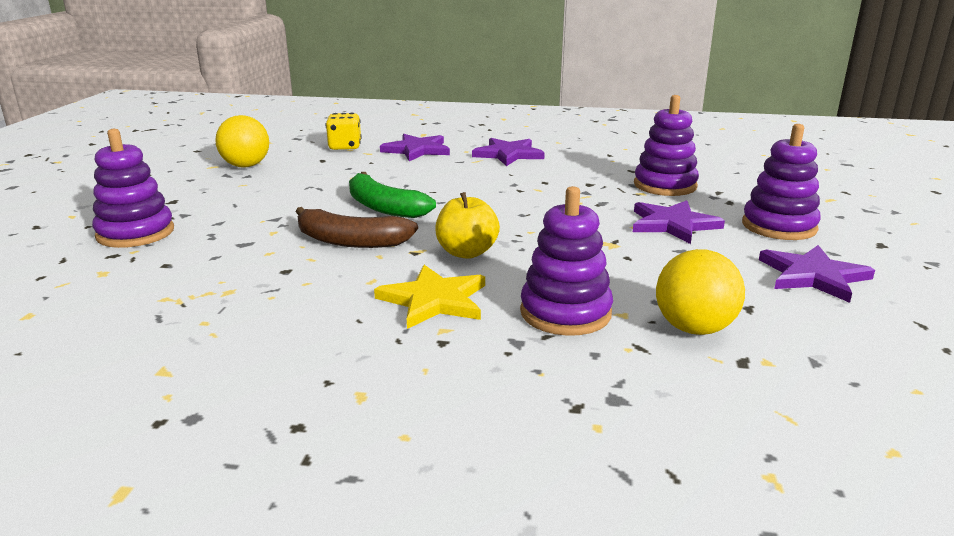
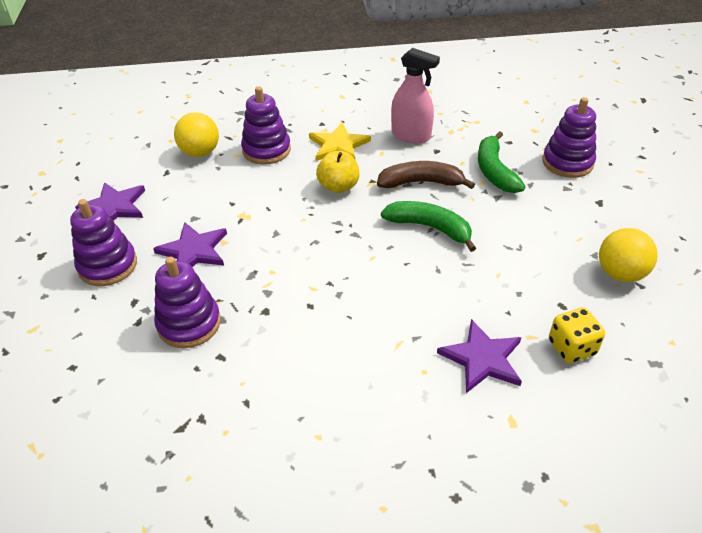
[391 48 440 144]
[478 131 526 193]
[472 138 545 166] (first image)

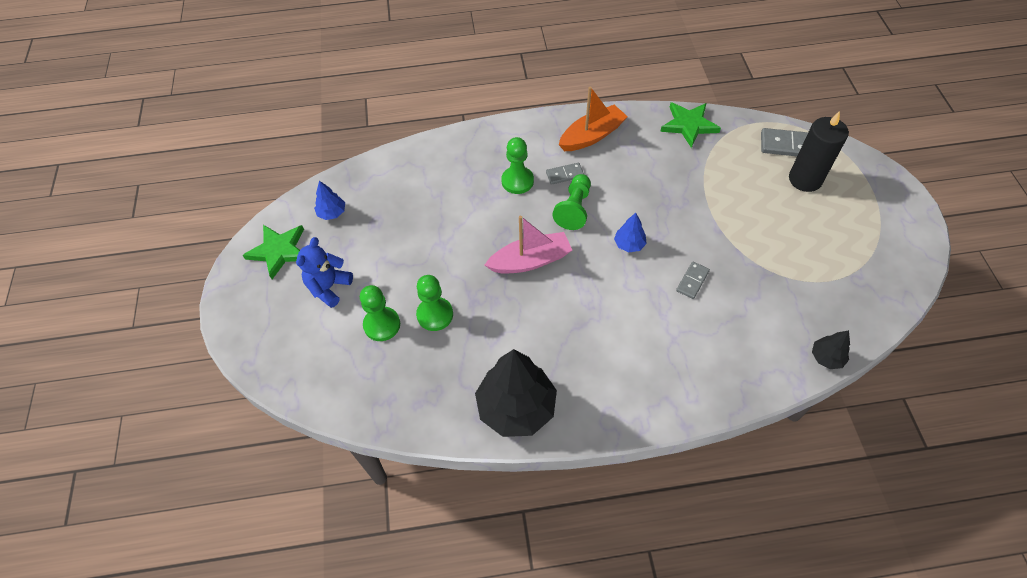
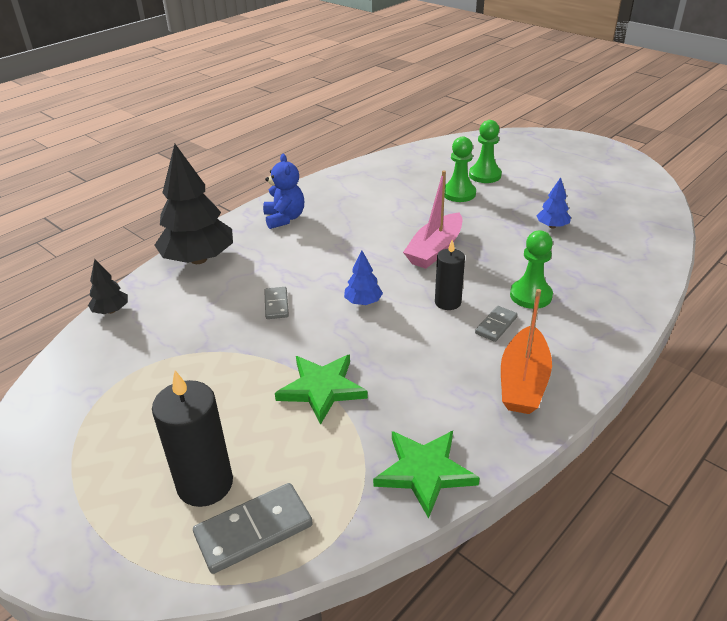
[155 144 233 264]
[263 154 304 229]
[275 355 368 425]
[435 240 465 310]
[536 177 571 228]

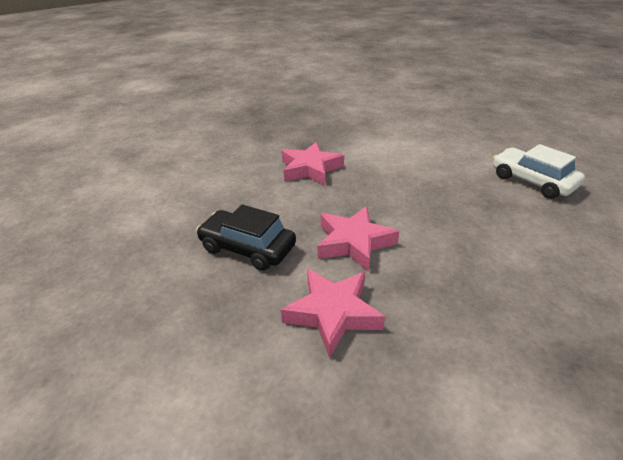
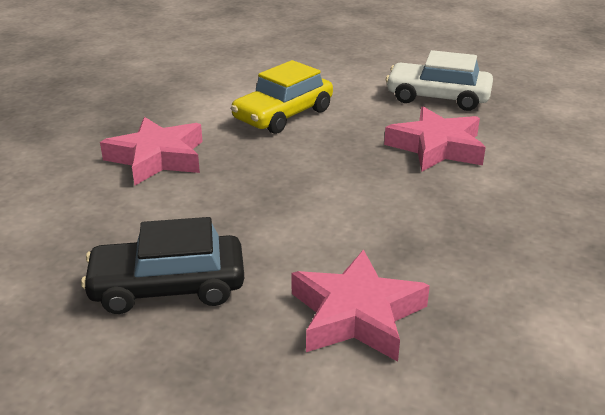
[231 60 333 134]
[384 106 486 172]

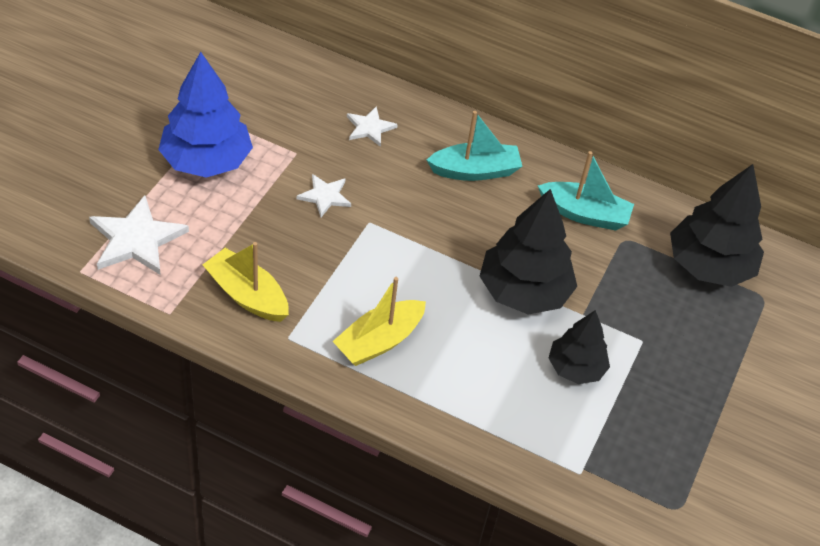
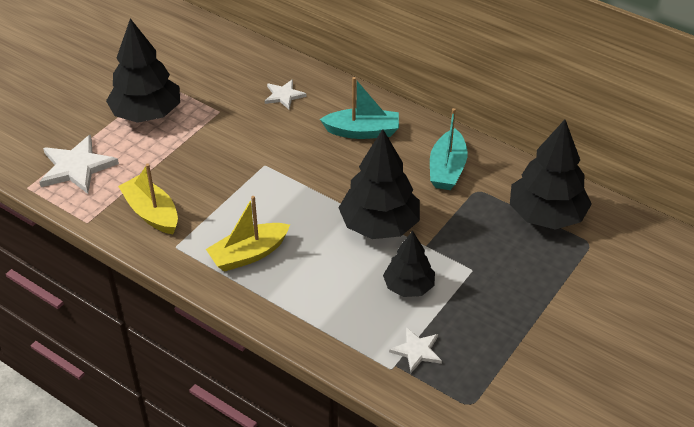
[106 18 180 123]
[389 327 442 373]
[430 108 468 190]

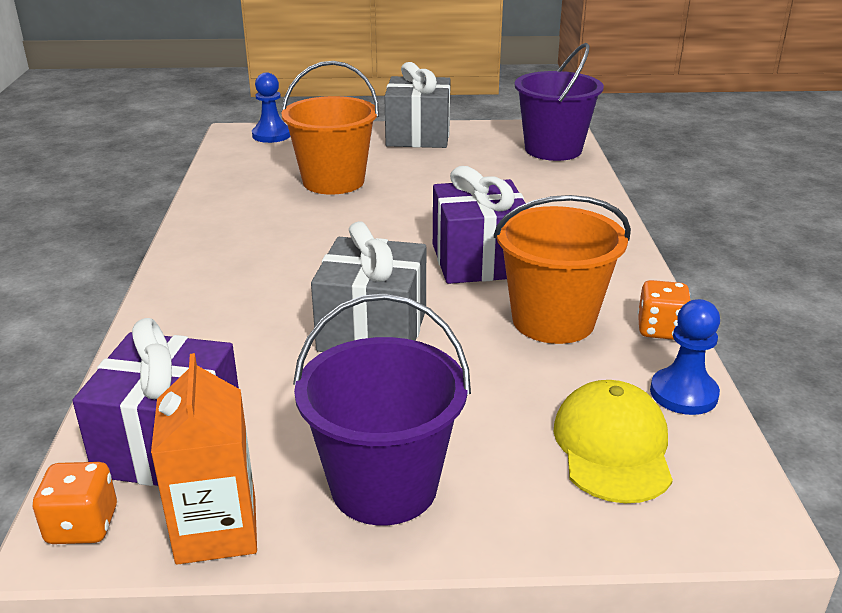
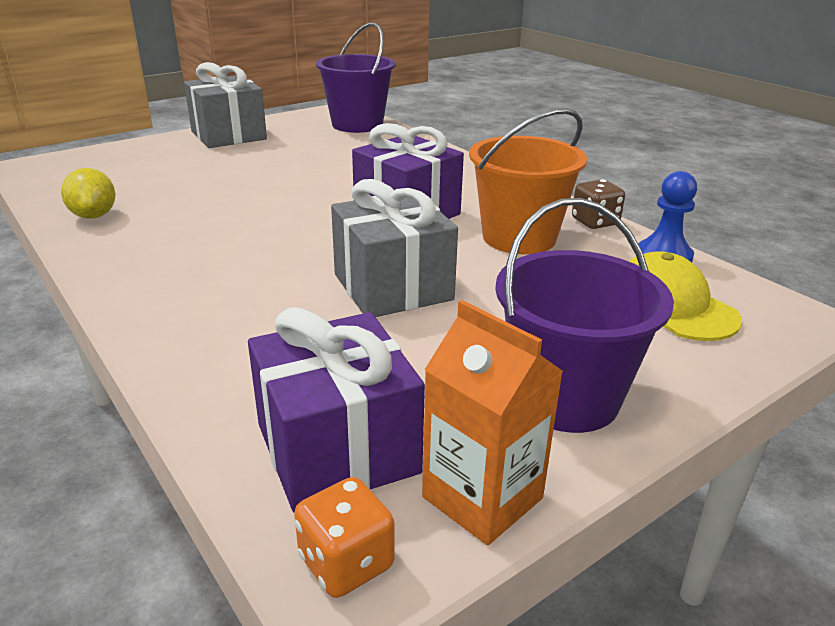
[61 168 116 219]
[572 179 625 229]
[252 72 291 143] (first image)
[281 61 379 195] (first image)

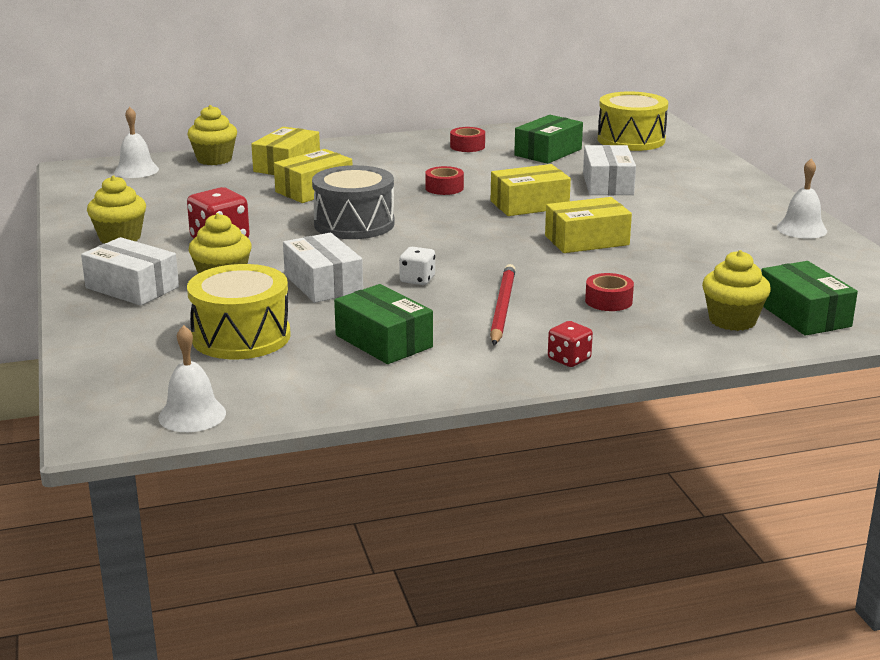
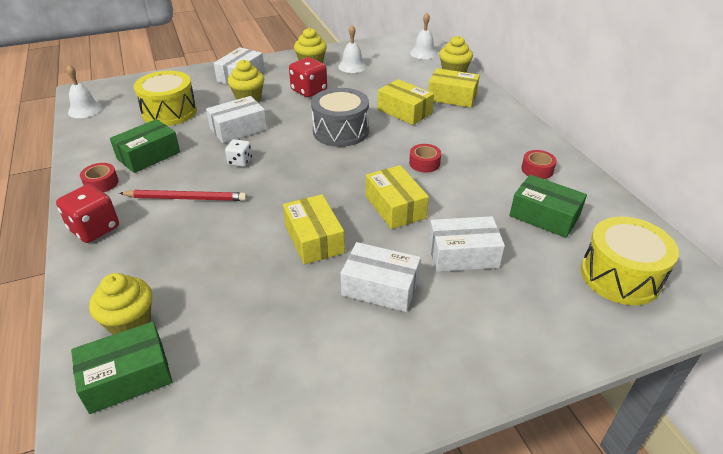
[56 184 119 243]
[80 163 119 192]
[338 25 367 73]
[341 242 421 312]

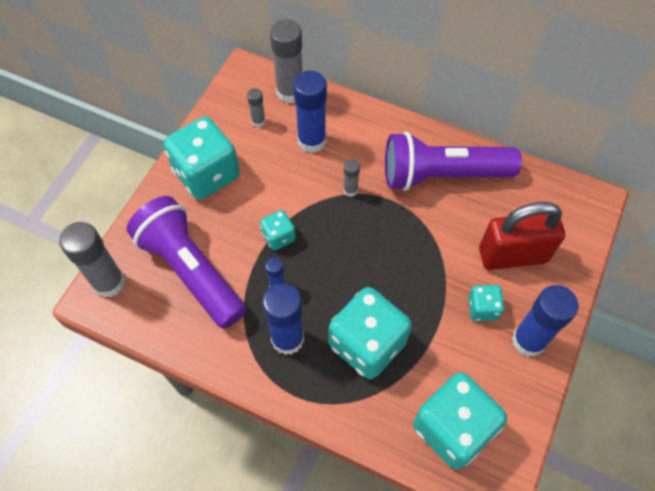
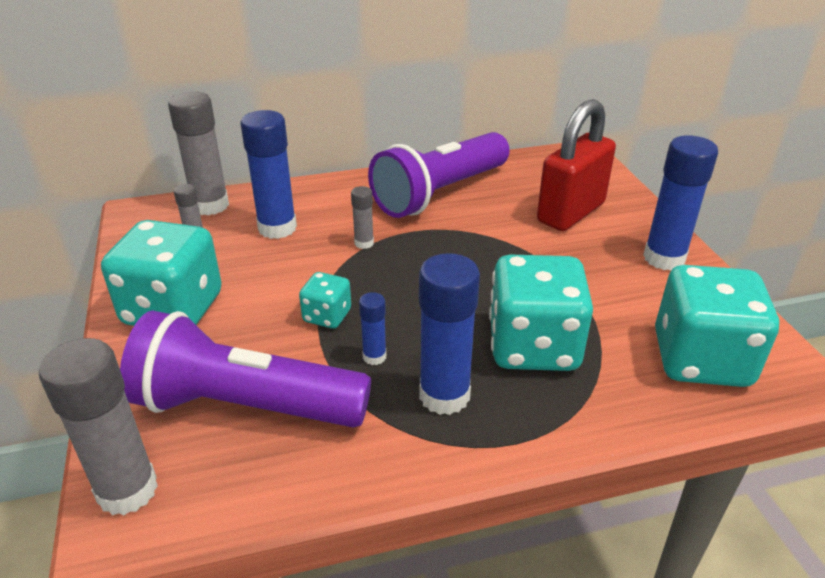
[468 285 504 321] (first image)

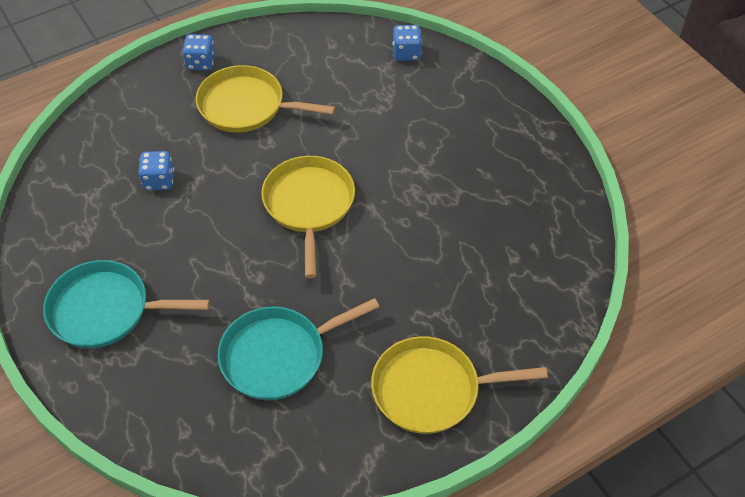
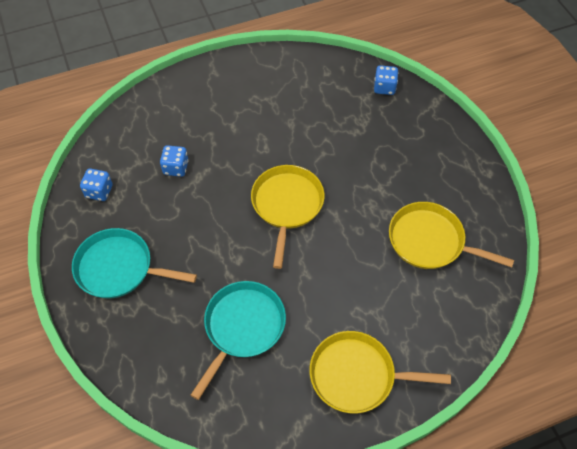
[80 169 113 201]
[191 281 286 400]
[389 202 514 269]

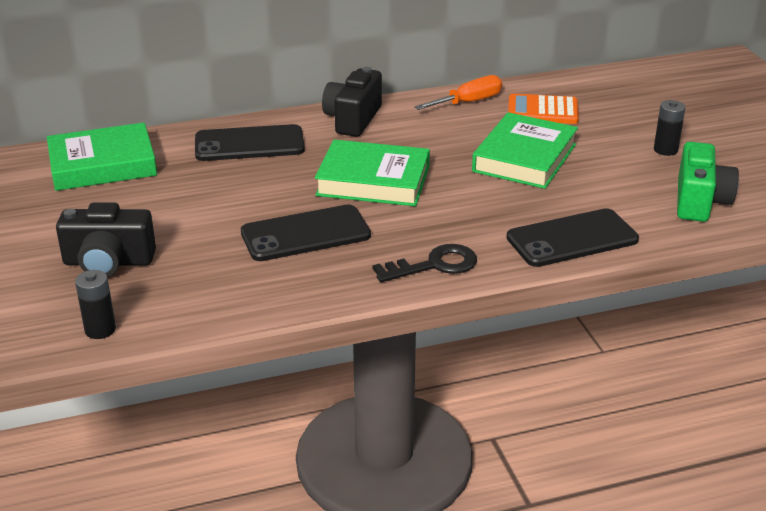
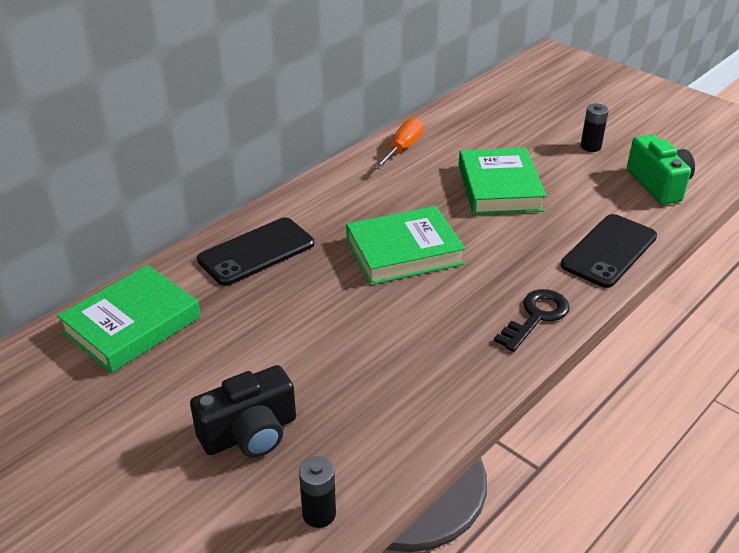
[241 205 371 261] (first image)
[322 67 382 137] (first image)
[508 94 579 124] (first image)

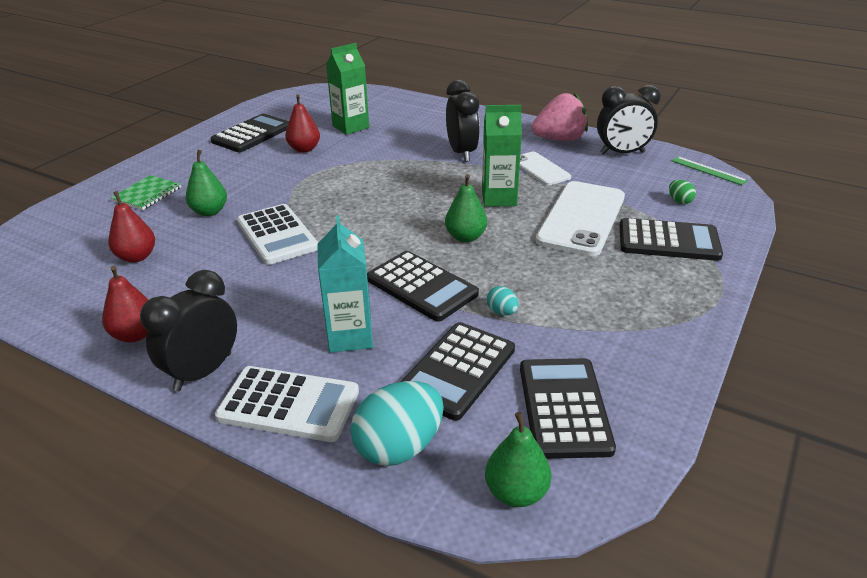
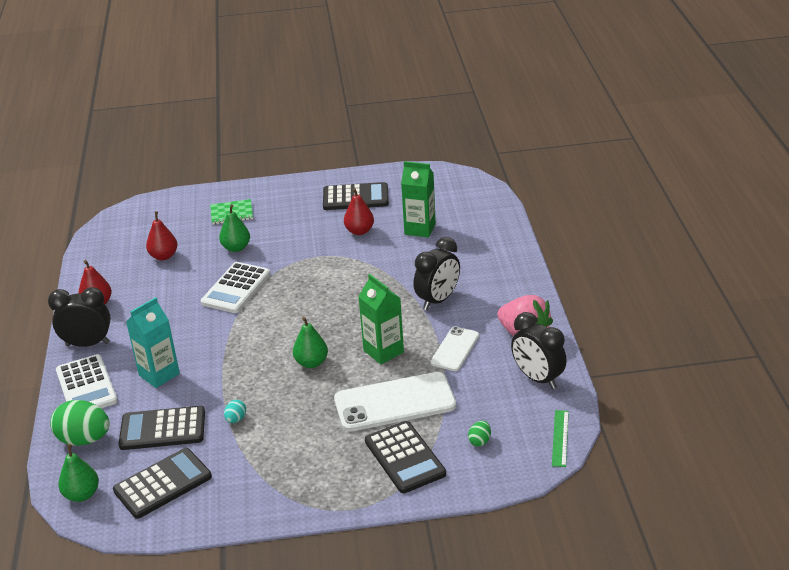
[50 400 110 446]
[367 251 479 322] (first image)

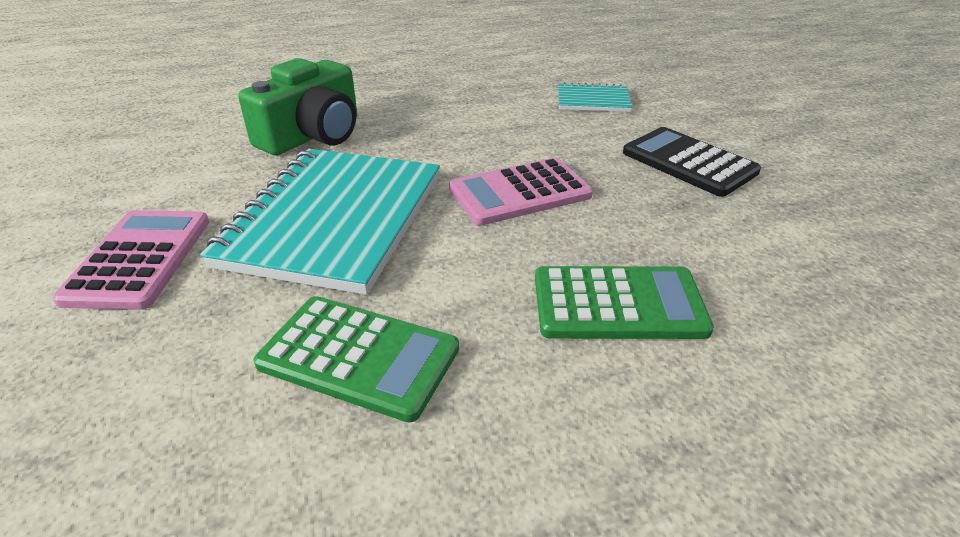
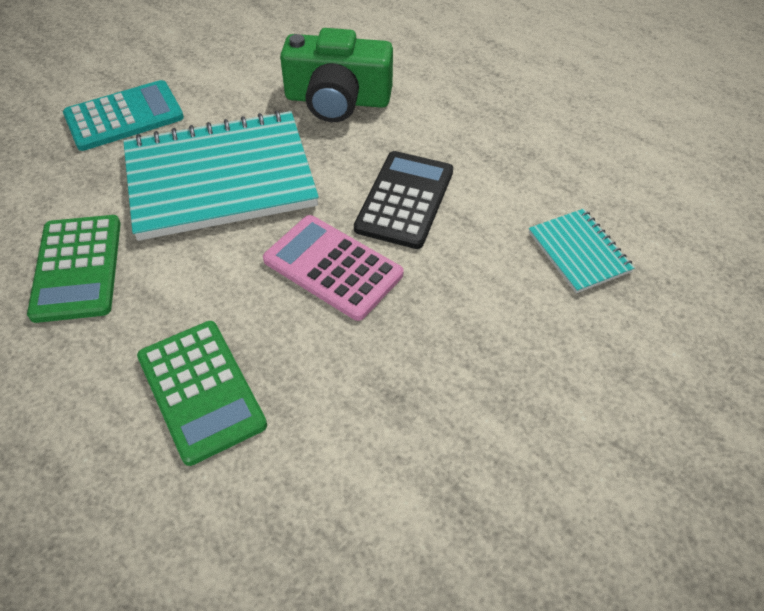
[63 80 184 151]
[354 151 453 249]

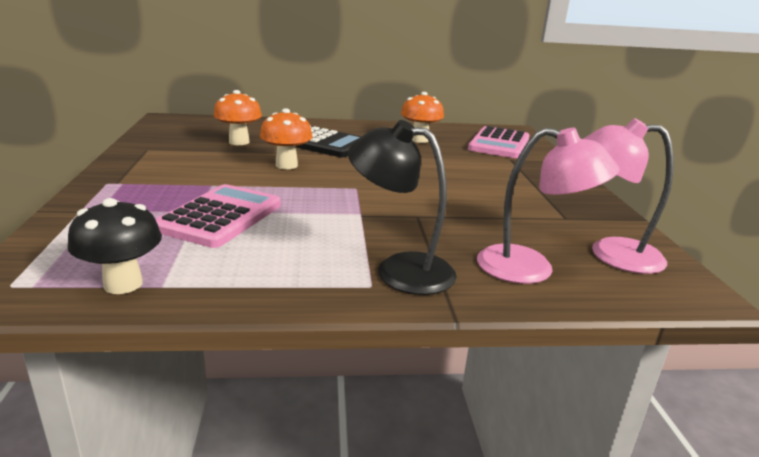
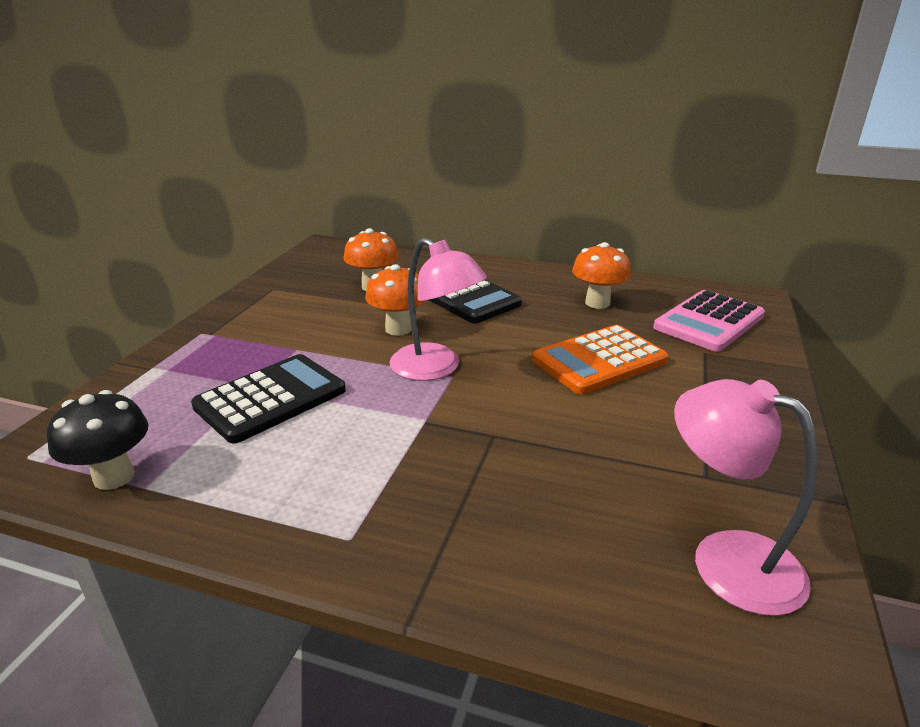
[191 354 346 444]
[390 238 487 381]
[532 325 669 395]
[348 120 457 295] (first image)

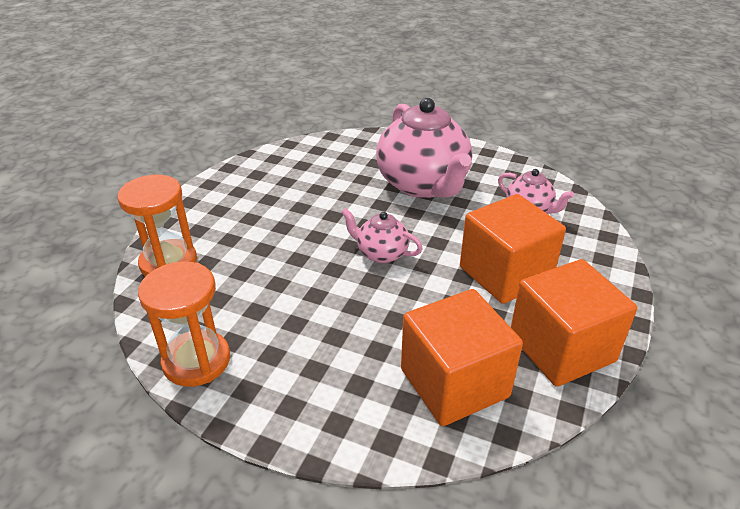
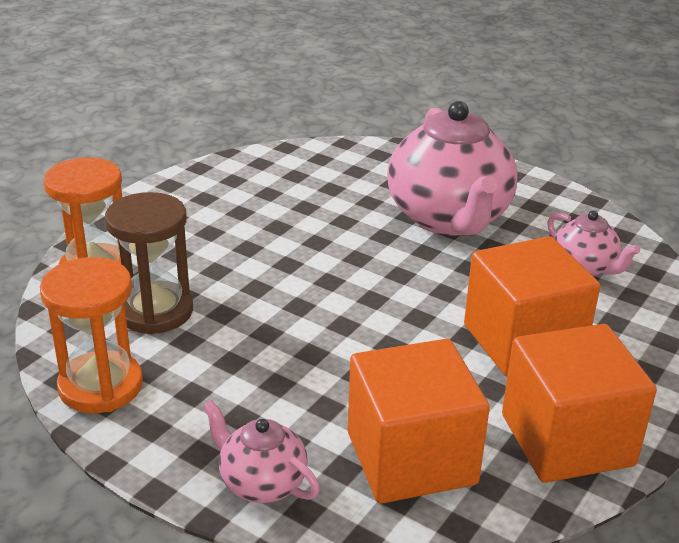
[105 192 193 334]
[203 400 320 503]

